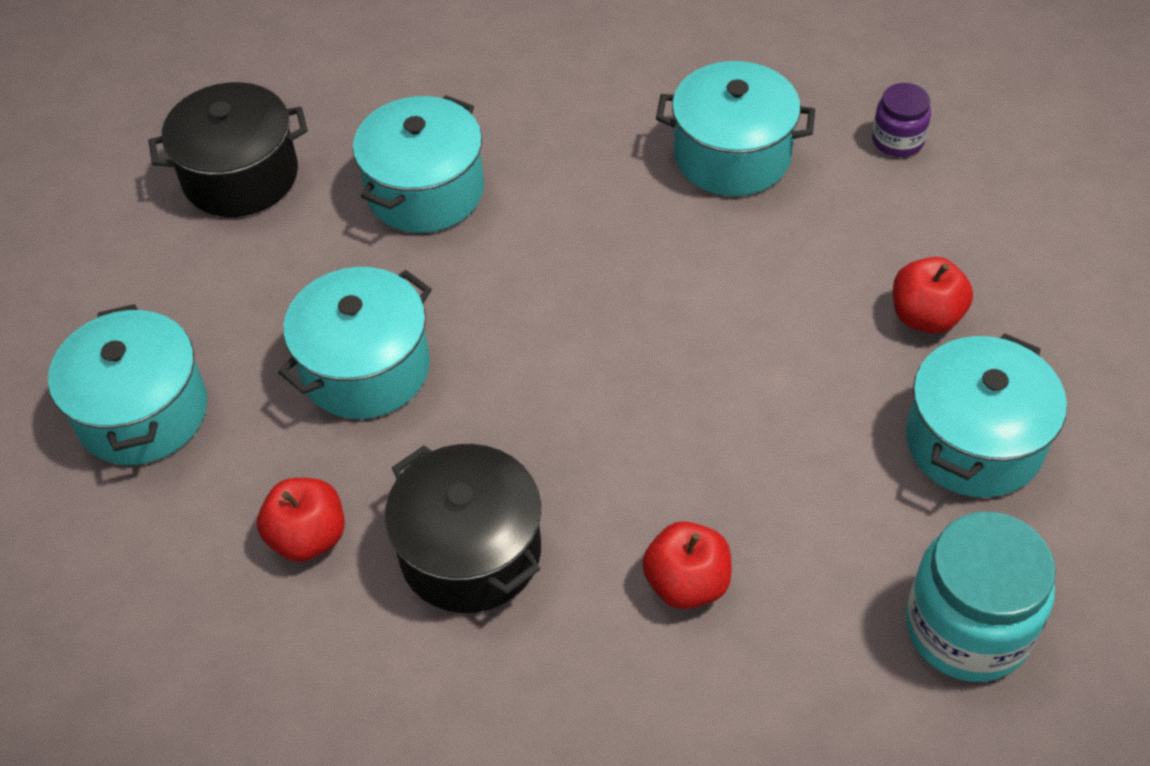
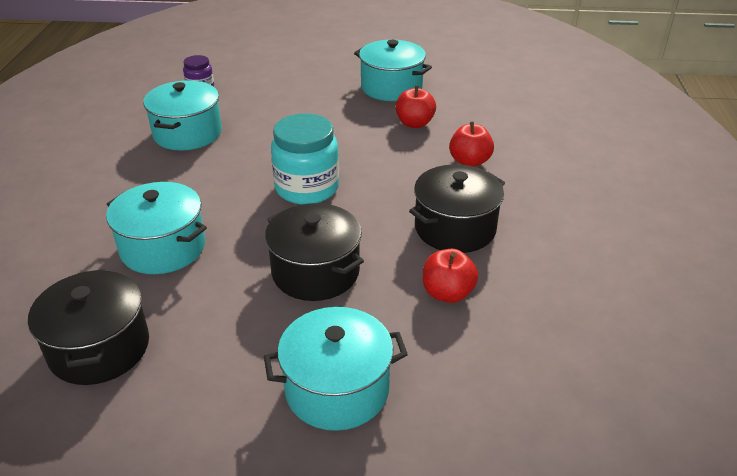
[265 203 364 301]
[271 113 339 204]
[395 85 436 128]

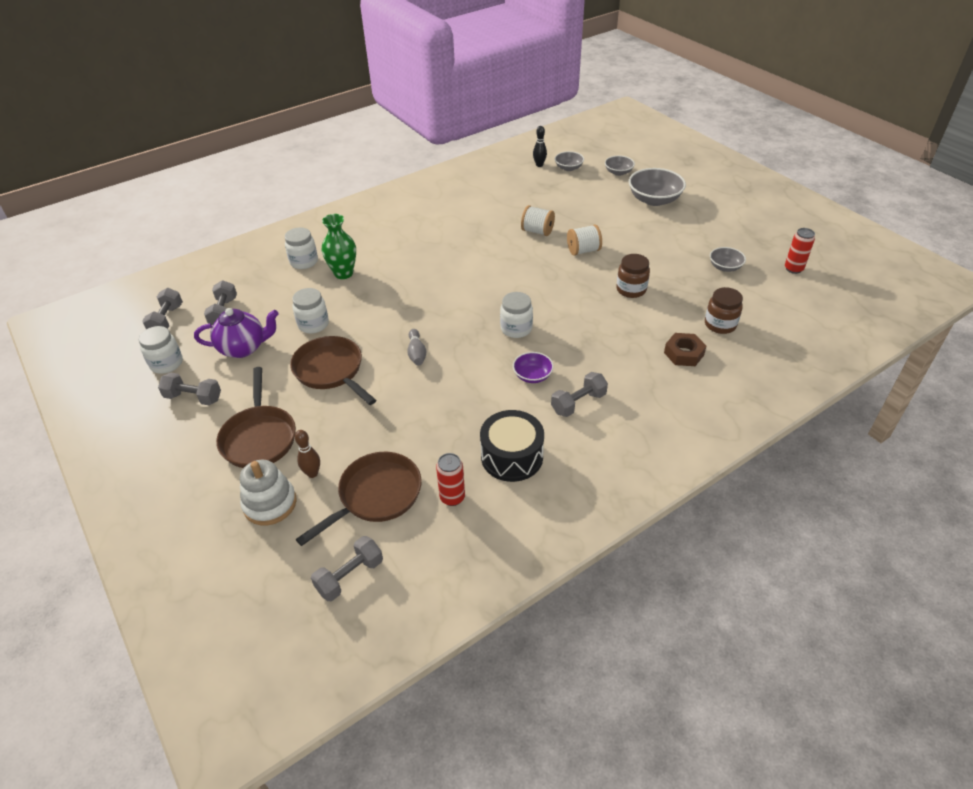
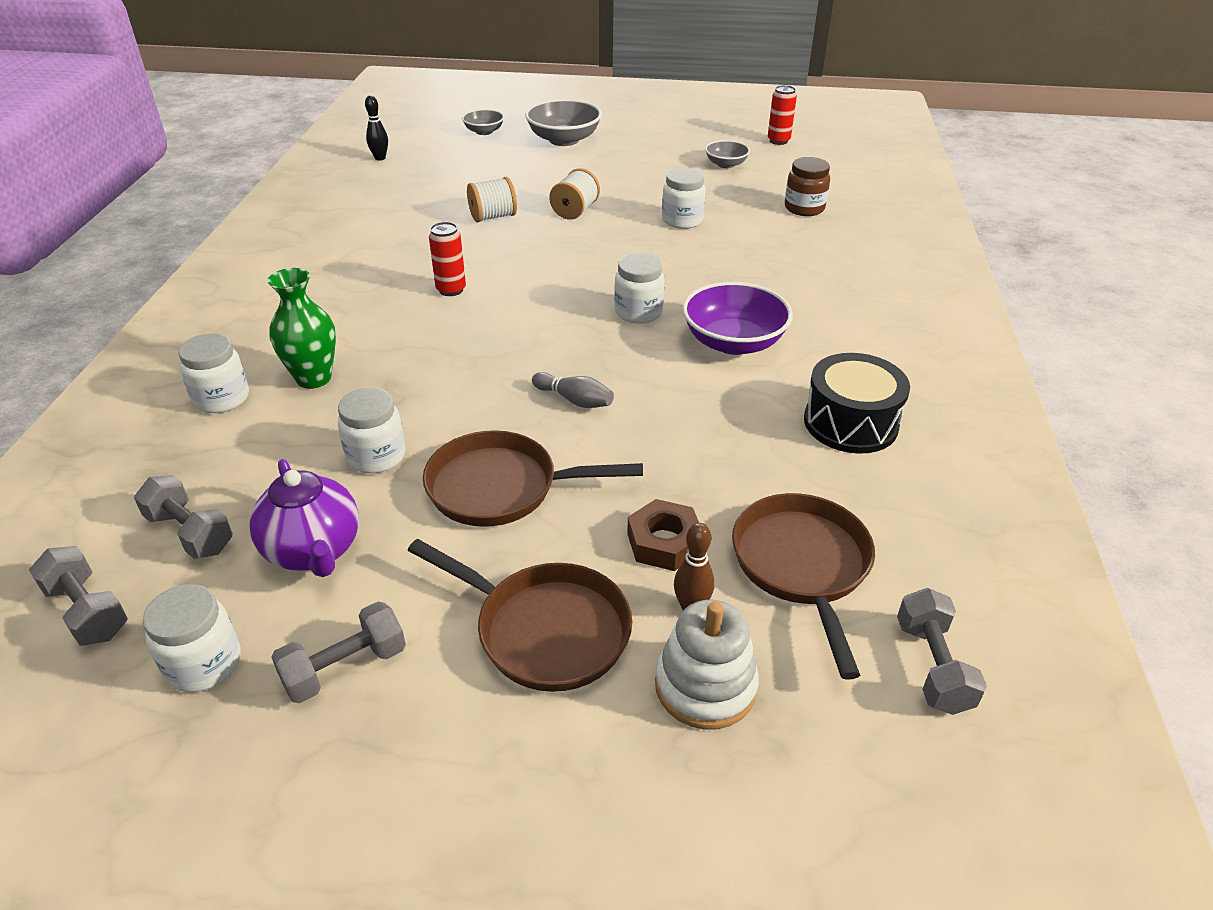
[249 459 359 577]
[429 222 466 296]
[627 499 699 571]
[662 168 706 229]
[683 282 793 355]
[551 372 608 417] (first image)
[555 151 584 171] (first image)

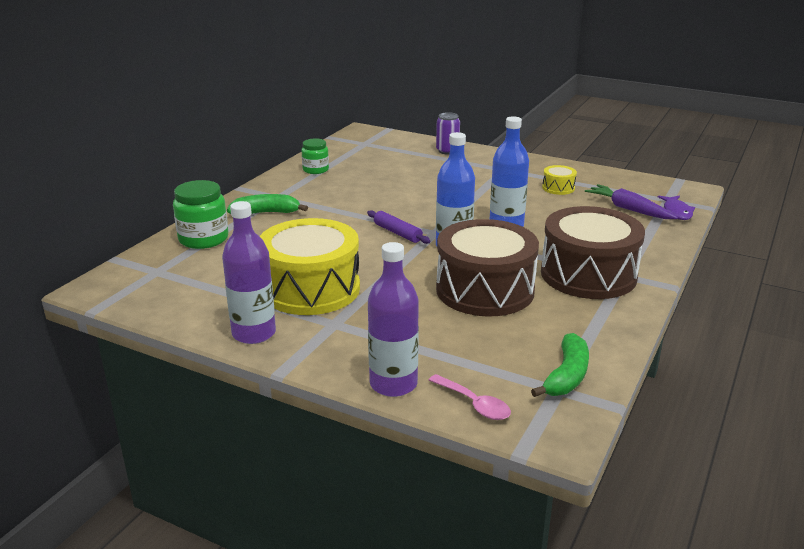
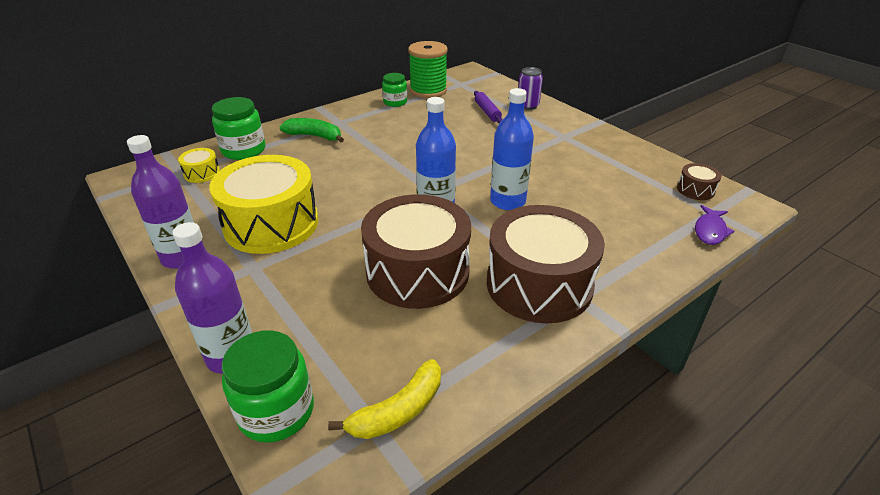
[178 148 220 183]
[222 330 314 443]
[328 359 441 439]
[408 41 447 98]
[474 91 503 123]
[677 163 721 200]
[585 184 678 219] (first image)

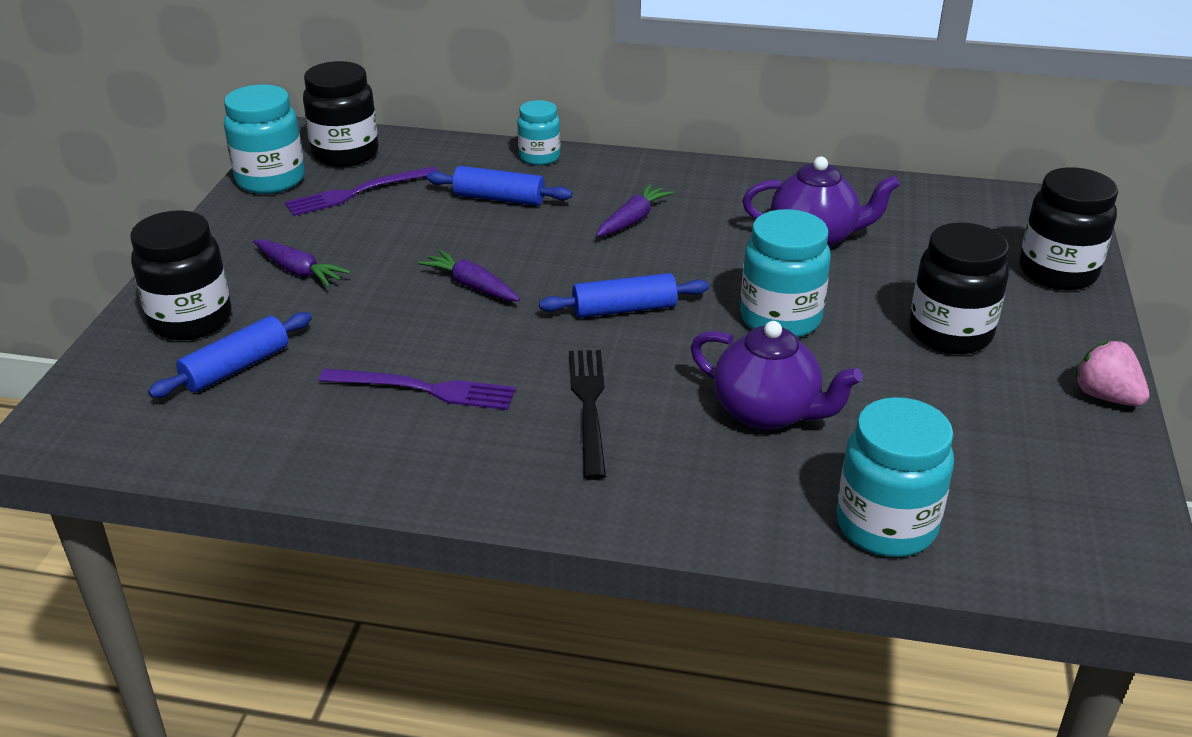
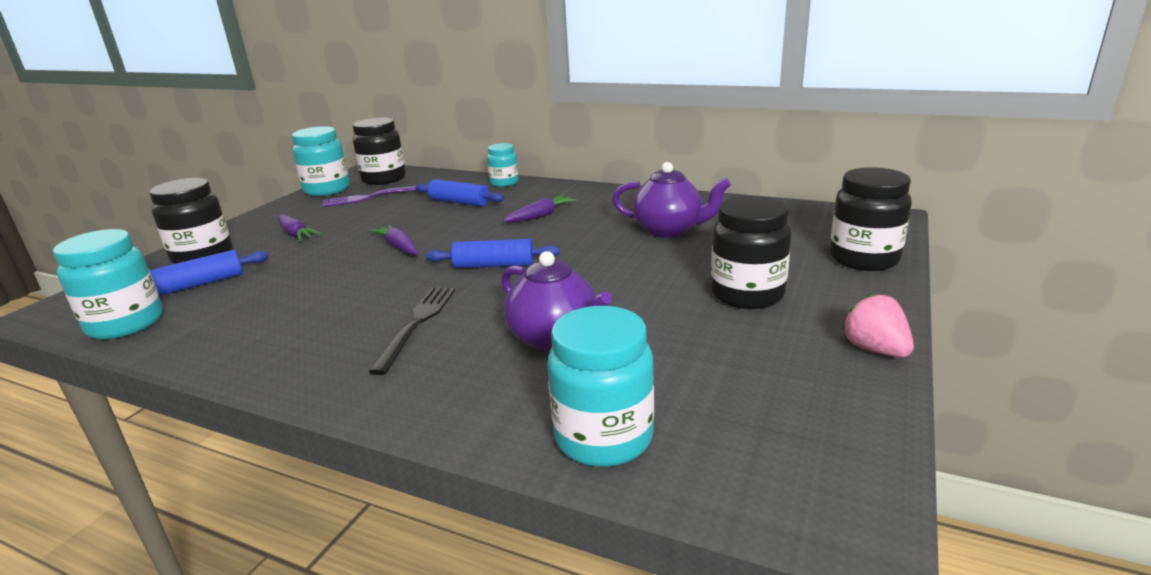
[53 229 163 340]
[318 368 516 410] (first image)

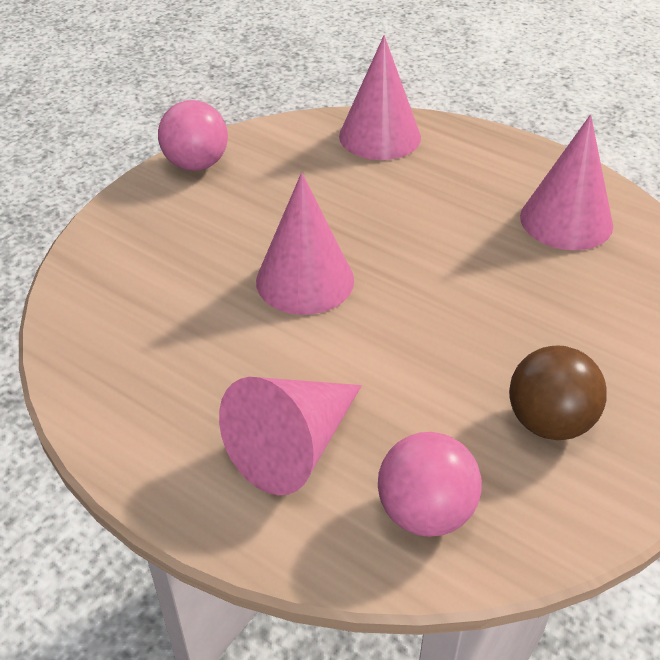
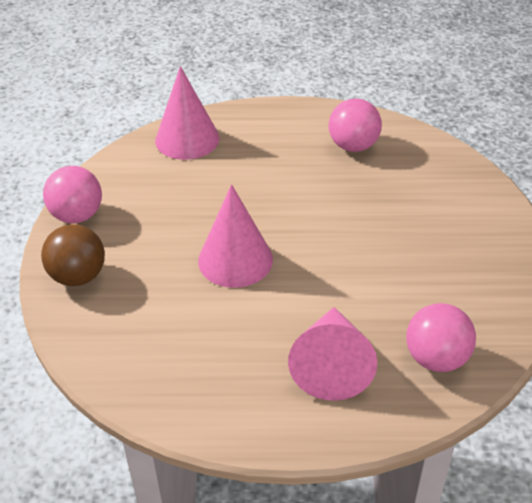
[41 224 105 286]
[329 98 382 152]

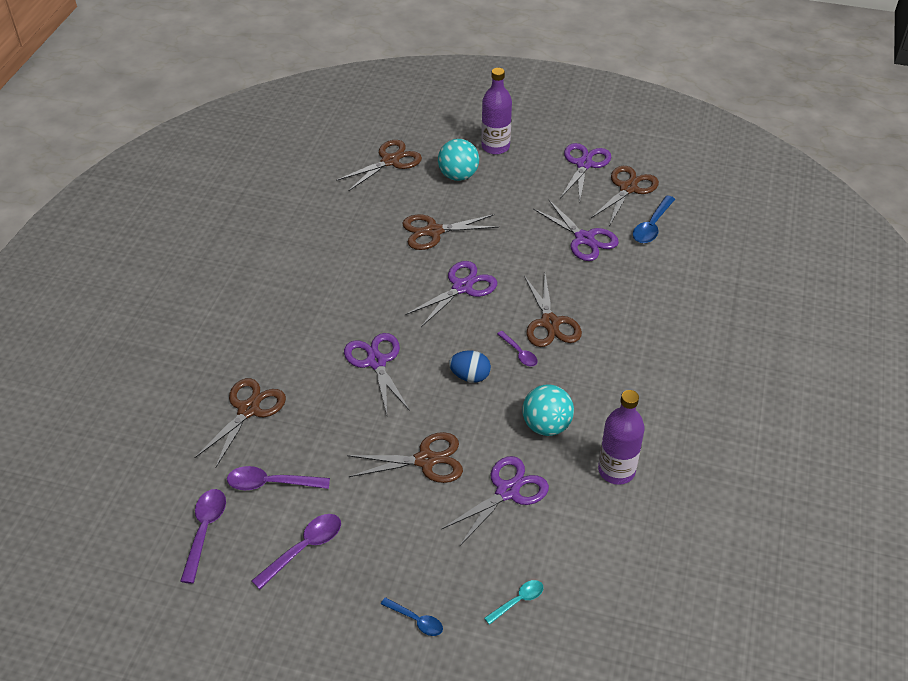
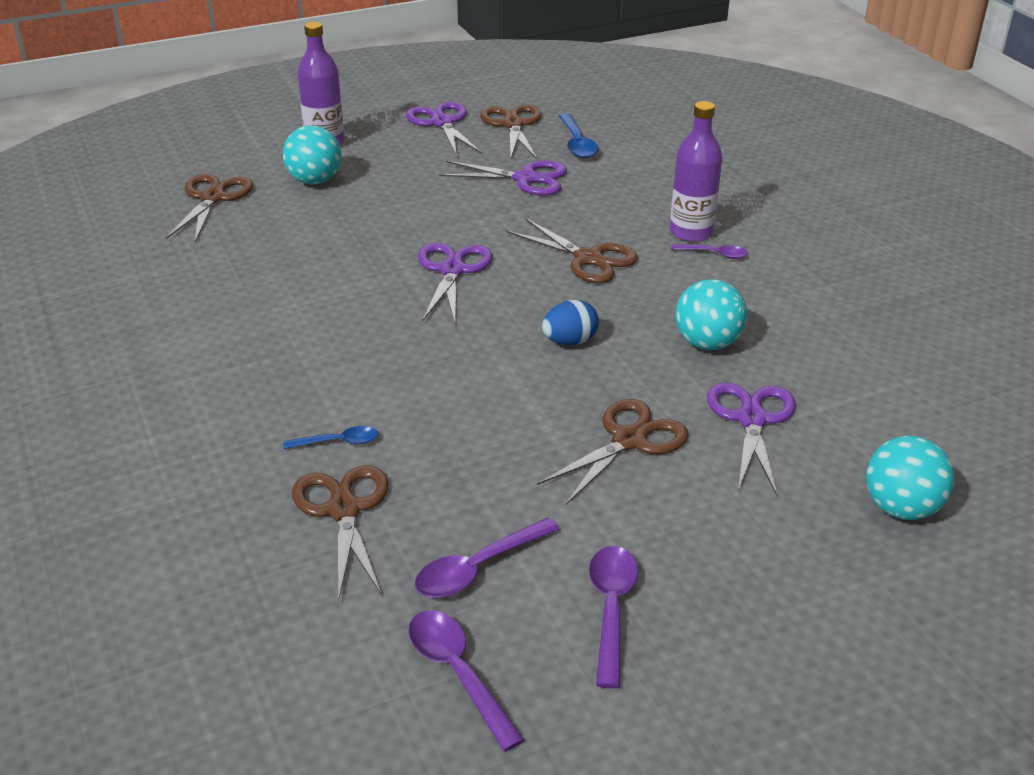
[284 426 378 449]
[670 101 722 242]
[671 244 748 259]
[866 436 954 520]
[344 333 410 414] (first image)
[402 214 499 250] (first image)

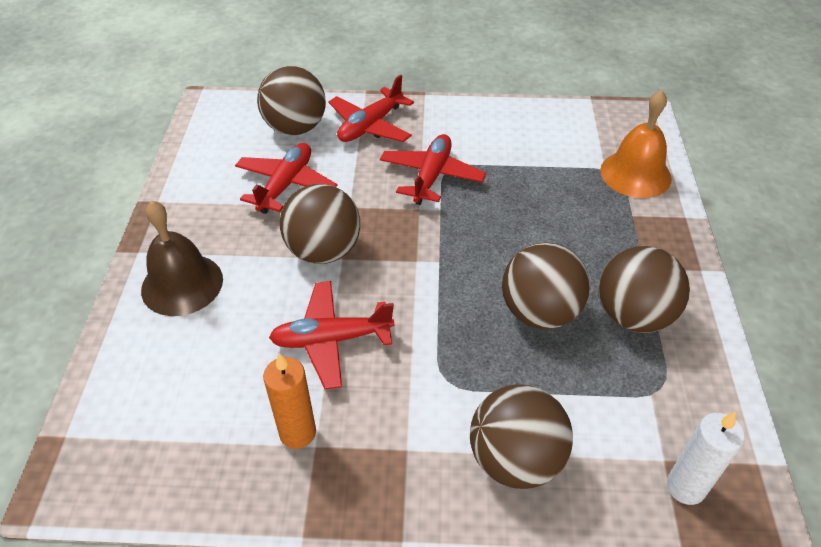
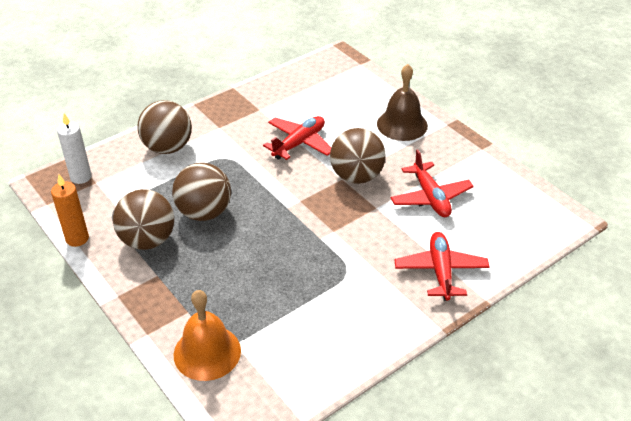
[51 174 89 247]
[257 66 326 135] (first image)
[380 134 486 205] (first image)

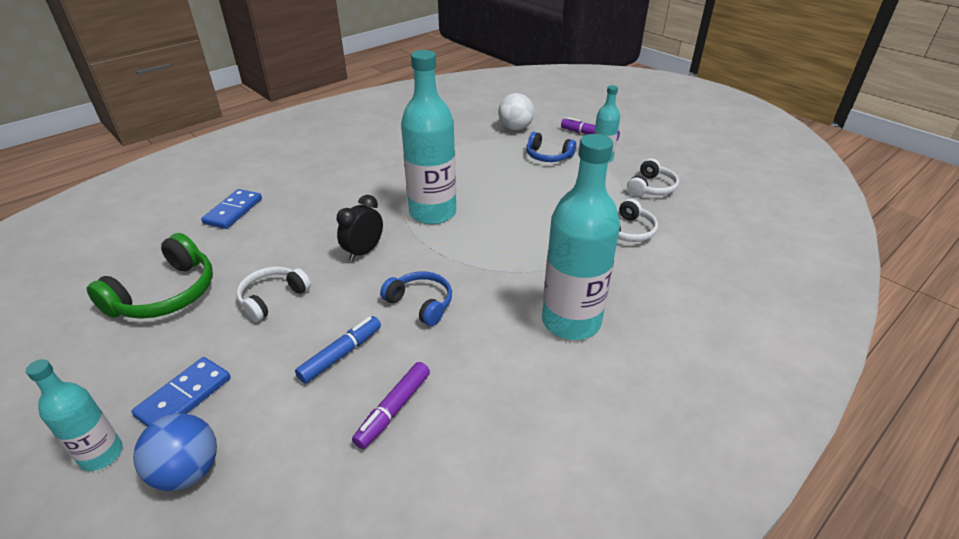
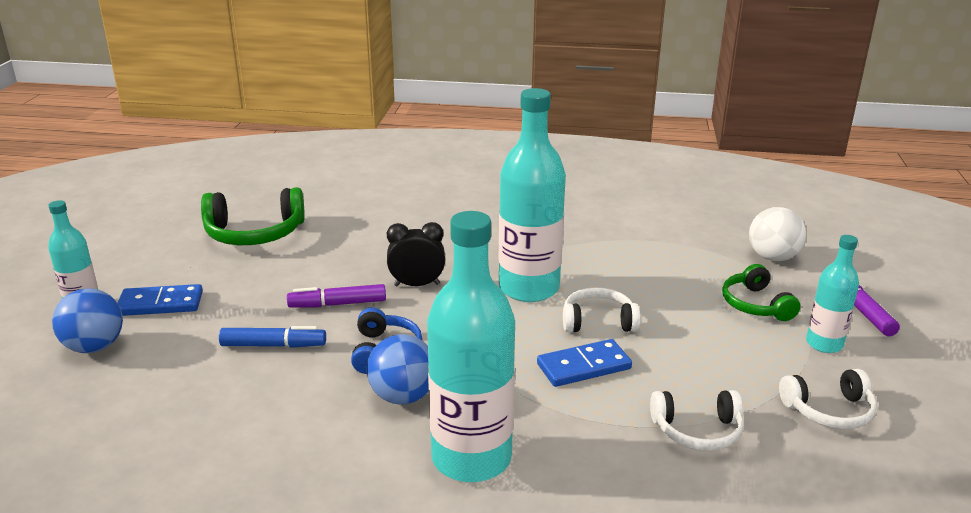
[287 284 386 308]
[367 334 429 405]
[537 339 632 387]
[563 287 641 332]
[722 264 800 321]

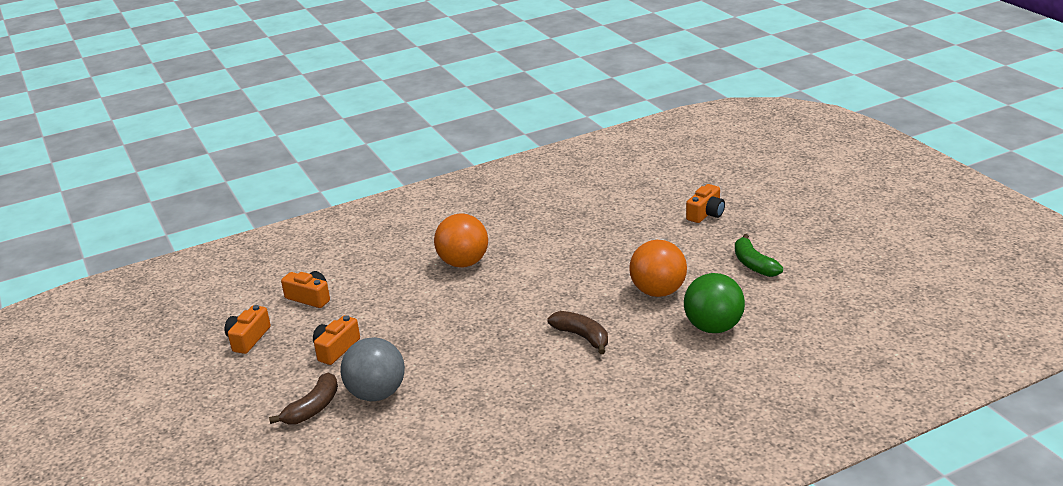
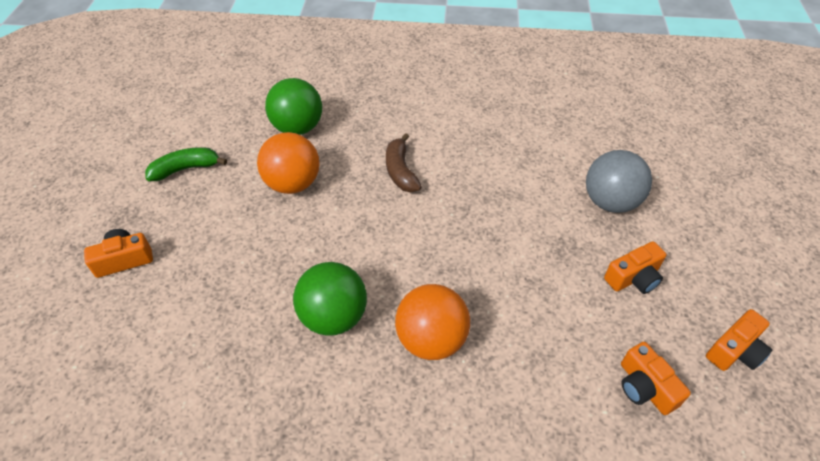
[145 147 227 181]
[293 262 367 336]
[269 373 338 424] (first image)

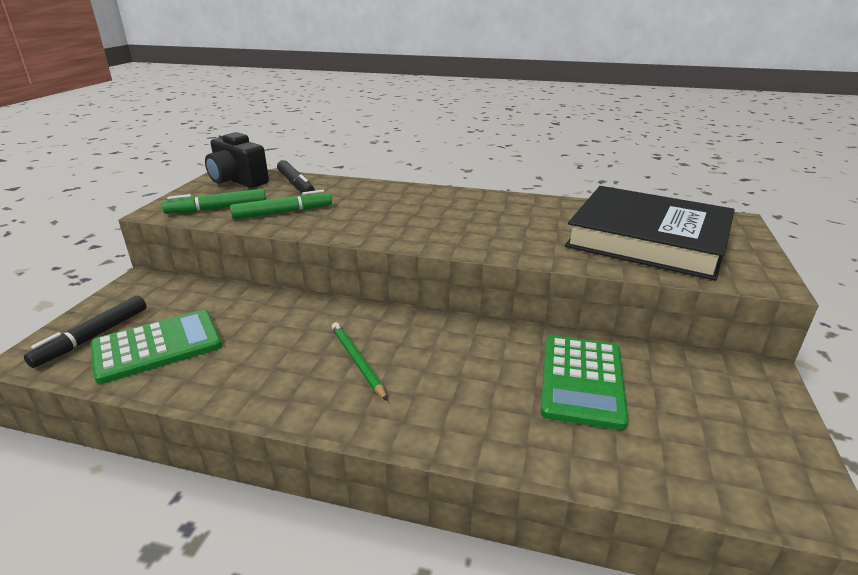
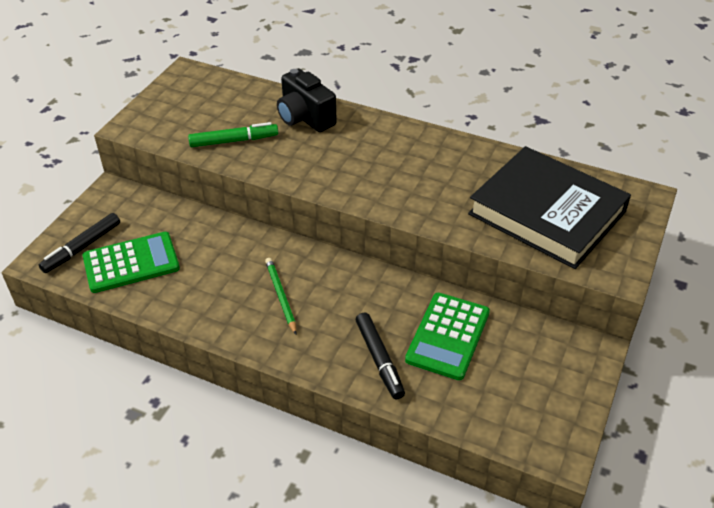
[277 69 337 132]
[356 312 405 400]
[162 189 266 214] (first image)

